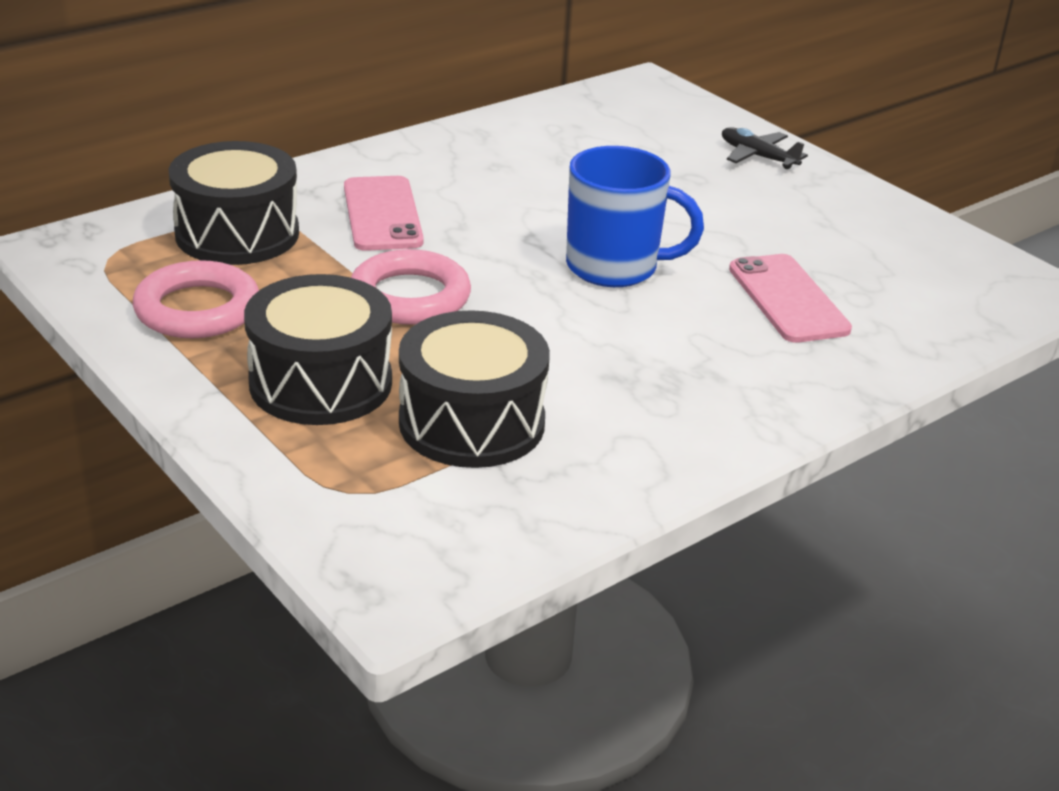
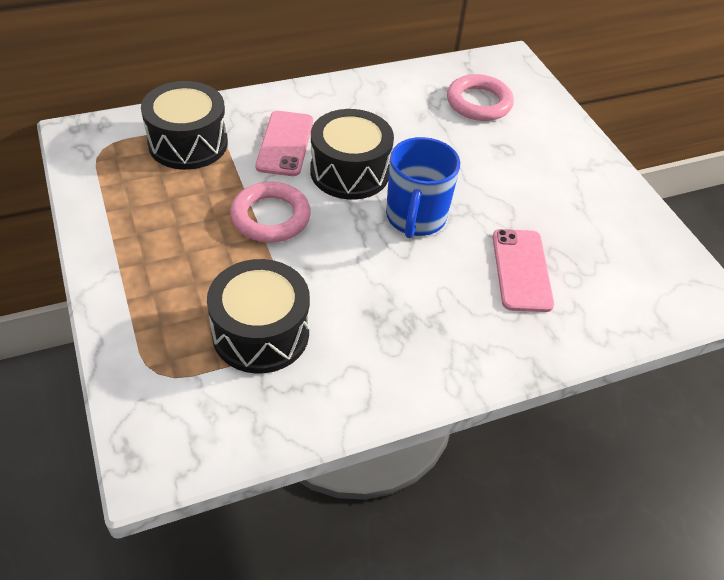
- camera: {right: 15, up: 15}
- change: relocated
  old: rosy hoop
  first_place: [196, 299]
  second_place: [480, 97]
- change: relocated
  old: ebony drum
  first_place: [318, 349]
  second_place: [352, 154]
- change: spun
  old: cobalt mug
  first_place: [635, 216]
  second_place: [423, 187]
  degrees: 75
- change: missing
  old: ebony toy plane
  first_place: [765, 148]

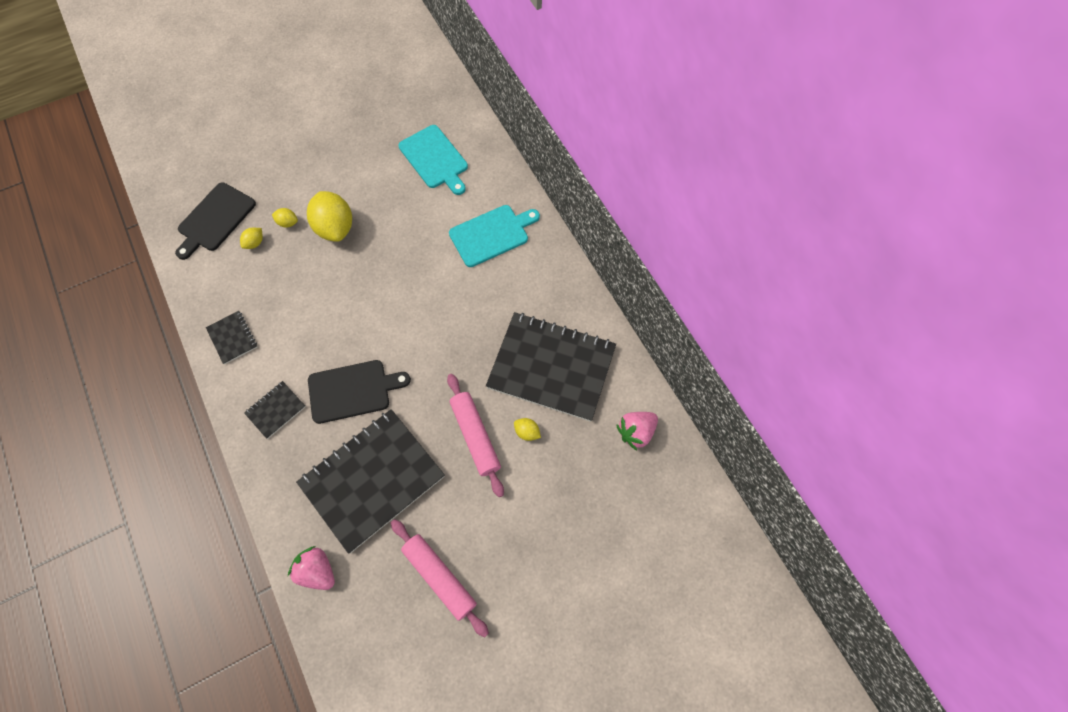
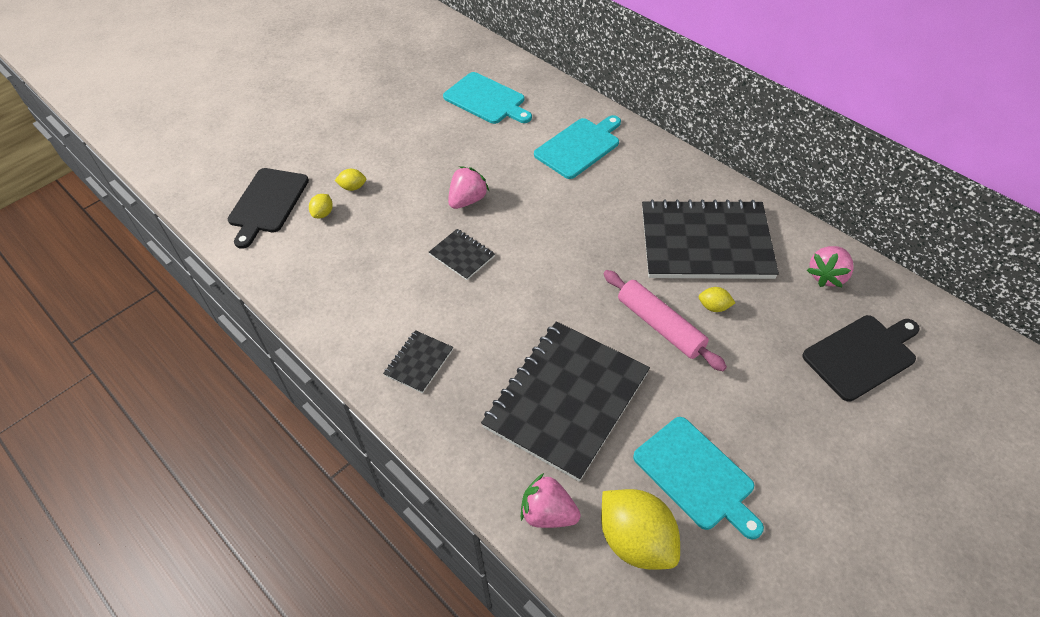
- camera: {right: -15, up: -15}
- change: relocated
  old: ebony notebook
  first_place: [231, 337]
  second_place: [462, 254]
- change: relocated
  old: bright yellow toy lemon
  first_place: [329, 216]
  second_place: [640, 529]
- change: relocated
  old: ebony cutting board
  first_place: [359, 392]
  second_place: [861, 358]
- change: exchanged
  old: rosy pastry roller
  new: aqua cutting board
  first_place: [440, 578]
  second_place: [698, 478]
- change: appeared
  new: rosy strawberry
  second_place: [468, 187]

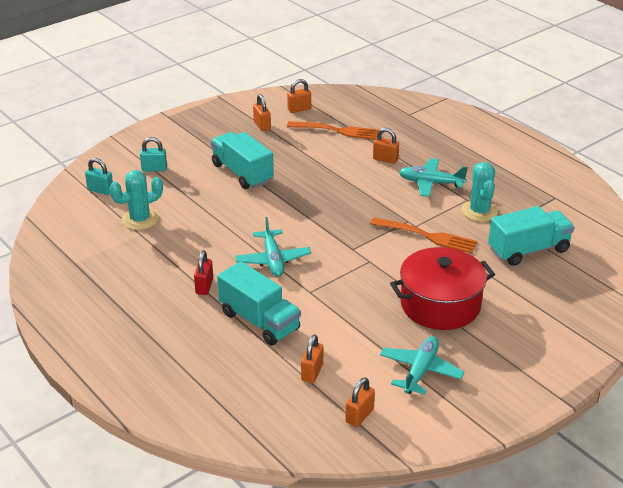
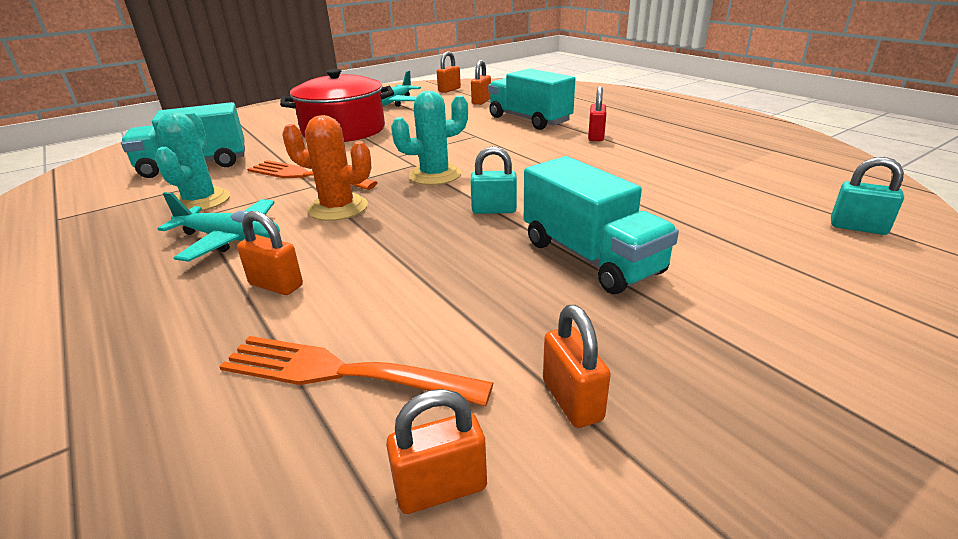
- camera: {right: -175, up: -5}
- change: relocated
  old: aqua cactus
  first_place: [136, 200]
  second_place: [429, 138]
- change: relocated
  old: aqua small lock
  first_place: [153, 154]
  second_place: [493, 180]
- change: missing
  old: aqua toy plane
  first_place: [273, 247]
- change: appeared
  new: bright orange cactus
  second_place: [326, 168]

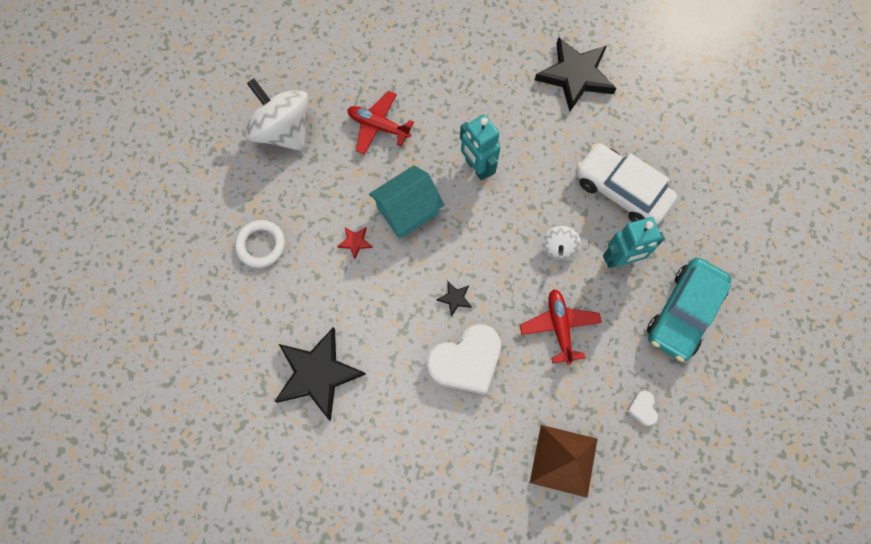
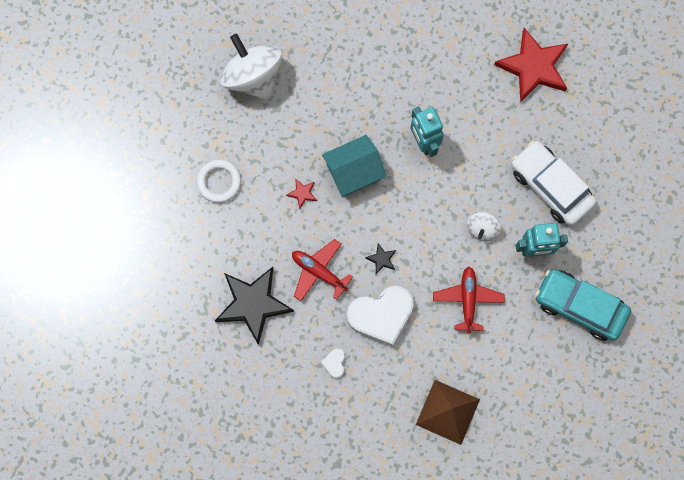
- camera: {right: 10, up: 5}
- change: relocated
  old: red toy plane
  first_place: [380, 122]
  second_place: [322, 270]
- change: colour
  old: ebony star shape
  new: red star shape
  first_place: [575, 74]
  second_place: [531, 65]
- change: relocated
  old: pure white love heart
  first_place: [642, 408]
  second_place: [333, 363]
- change: spun
  old: aqua toy car
  first_place: [689, 309]
  second_place: [583, 305]
  degrees: 75

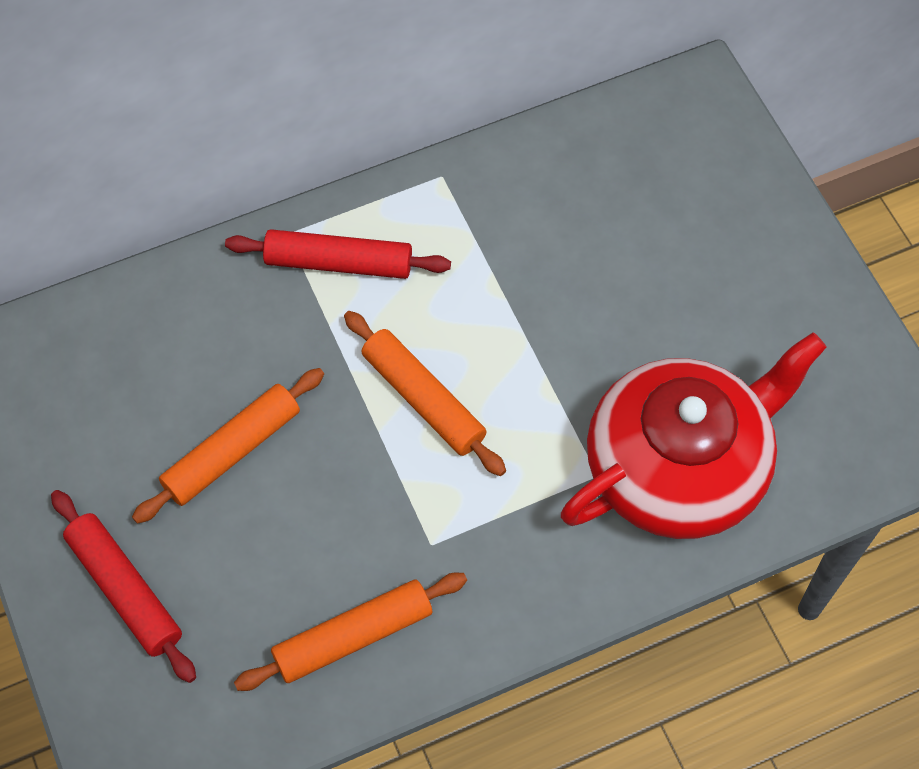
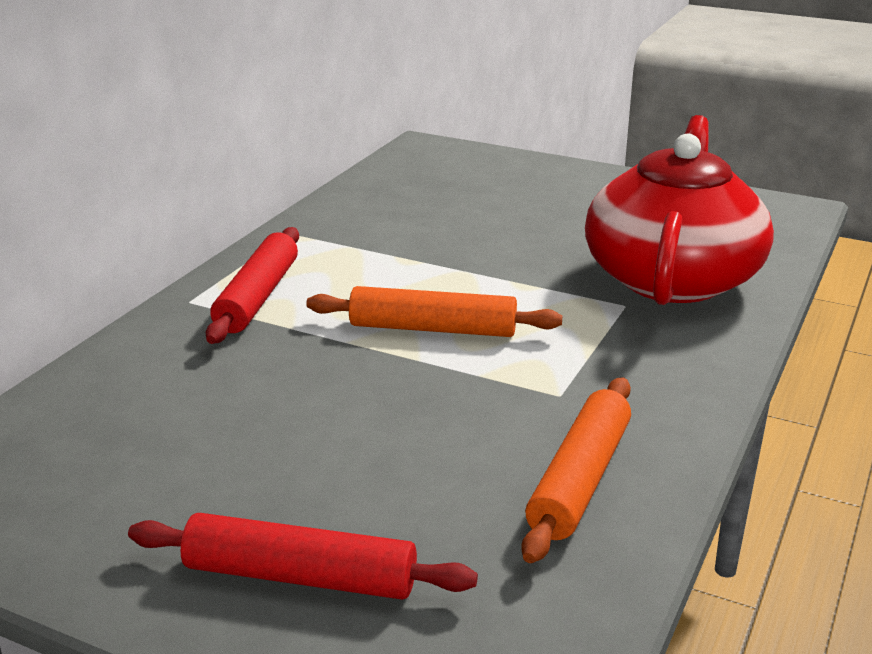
- camera: {right: -40, up: -35}
- change: missing
  old: bright orange pastry roller
  first_place: [228, 446]
- change: spun
  old: red pastry roller
  first_place: [338, 254]
  second_place: [252, 285]
  degrees: -45

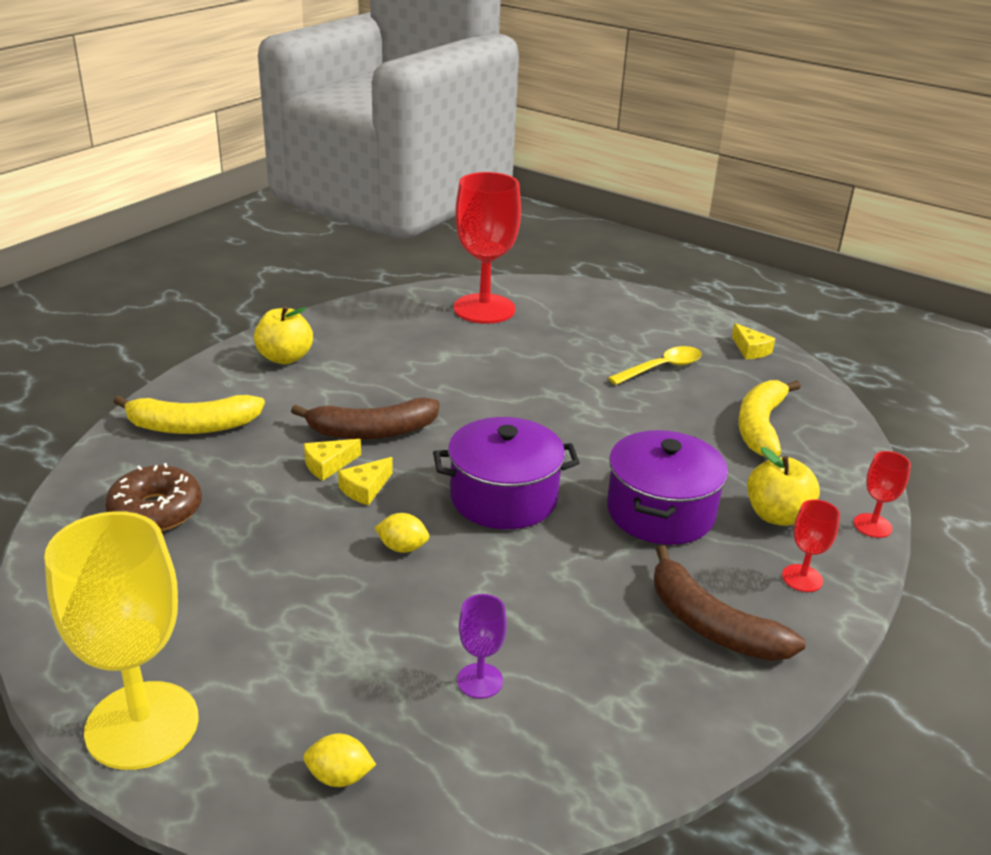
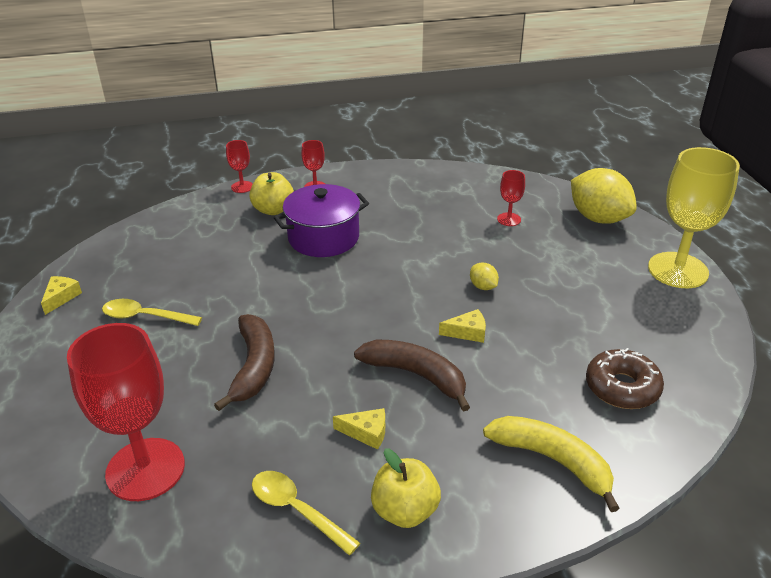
- camera: {right: -135, up: 5}
- change: size
  old: bright yellow toy lemon
  first_place: [339, 760]
  second_place: [604, 196]
  factor: 2.26
- change: relocated
  old: bright yellow cheese
  first_place: [332, 460]
  second_place: [359, 429]
- change: missing
  old: violet stockpot
  first_place: [506, 473]
- change: colour
  old: violet wine glass
  new: red wine glass
  first_place: [482, 646]
  second_place: [511, 198]
- change: relocated
  old: brown banana fruit
  first_place: [730, 603]
  second_place: [244, 362]
- change: missing
  old: bright yellow banana fruit
  first_place: [769, 419]
- change: appeared
  new: bright yellow spoon
  second_place: [306, 513]

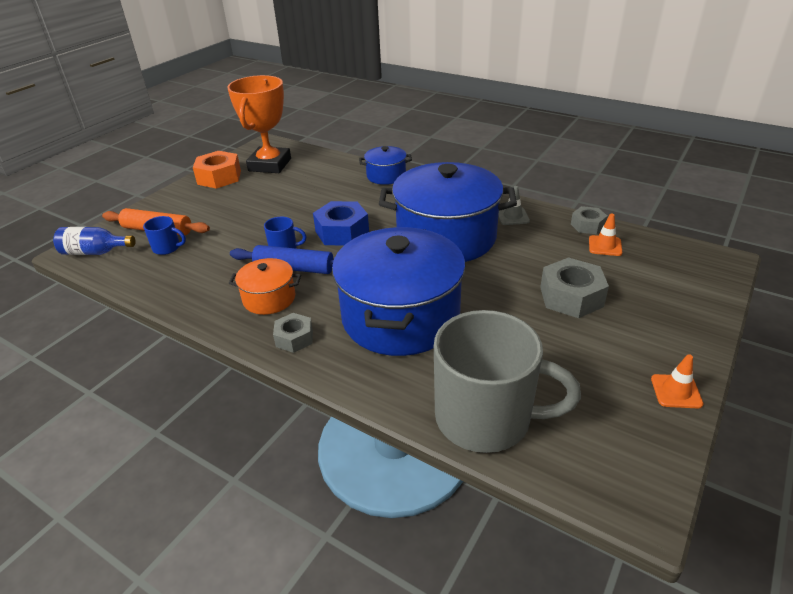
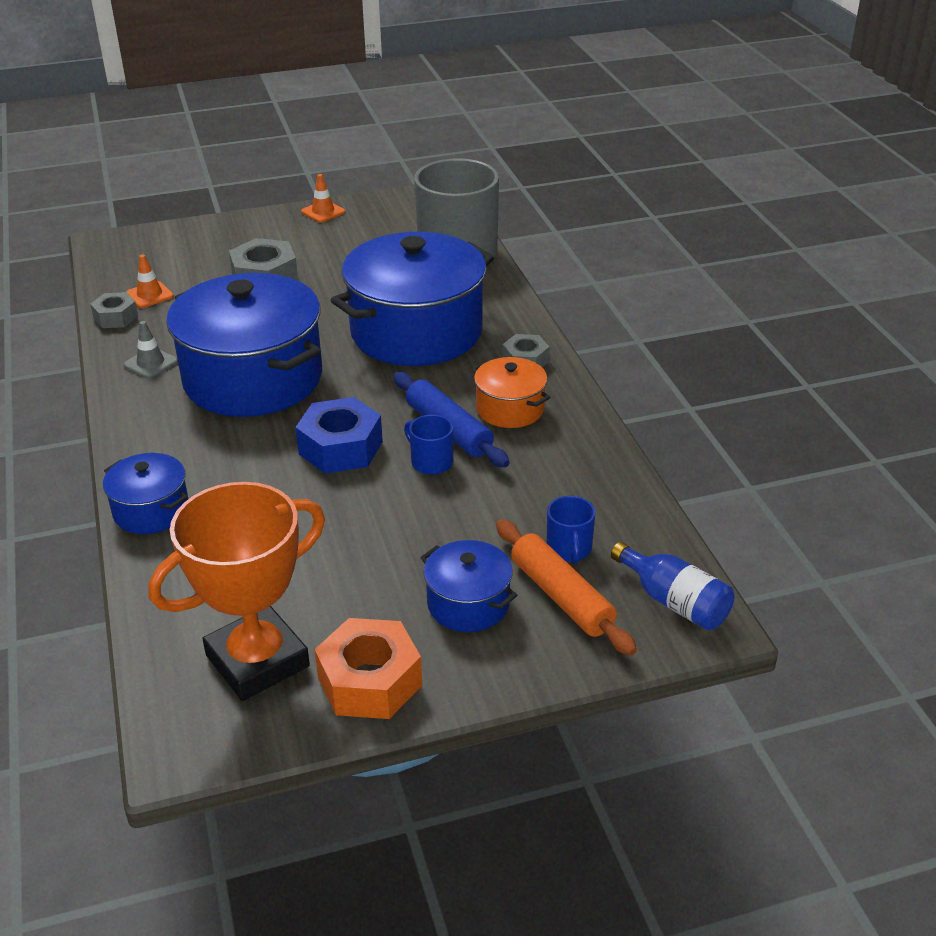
- camera: {right: -140, up: 0}
- change: spun
  old: cobalt mug
  first_place: [164, 235]
  second_place: [571, 530]
  degrees: -150
- change: appeared
  new: cobalt stockpot
  second_place: [469, 586]

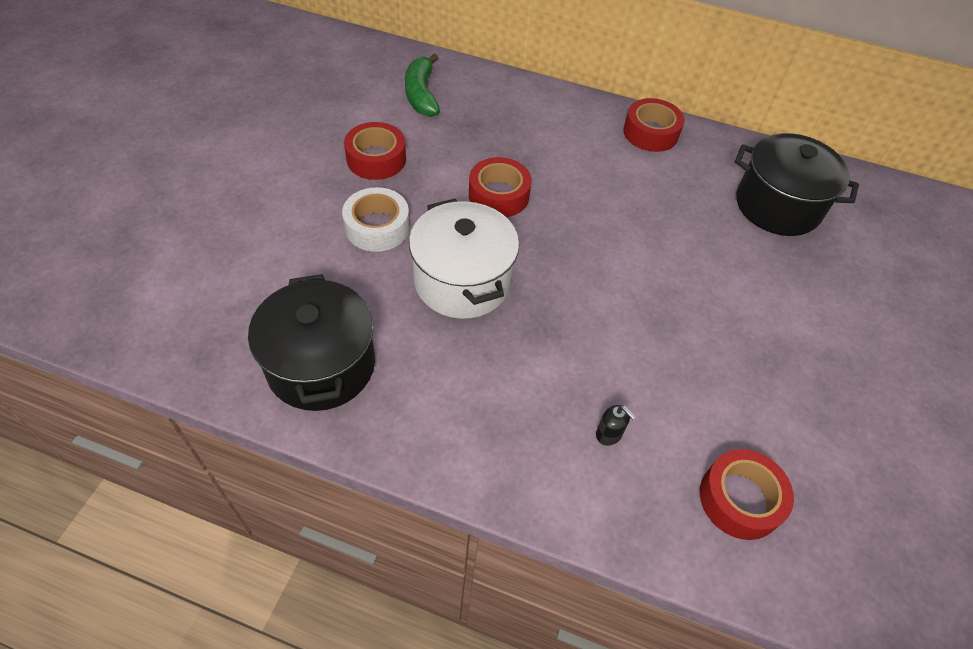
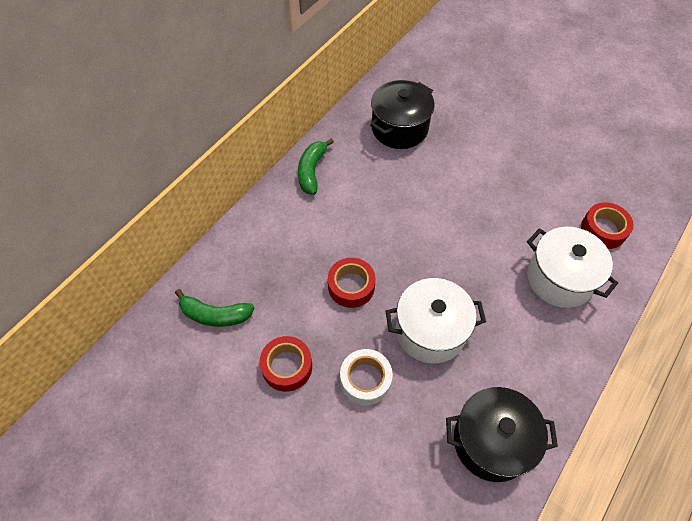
- camera: {right: -70, up: 5}
- change: exchanged
  old: ebony soap pump
  new: pure white stockpot
  first_place: [616, 425]
  second_place: [572, 267]
- change: exchanged
  old: red tape
  new: leaf-green banana fruit
  first_place: [654, 125]
  second_place: [316, 166]

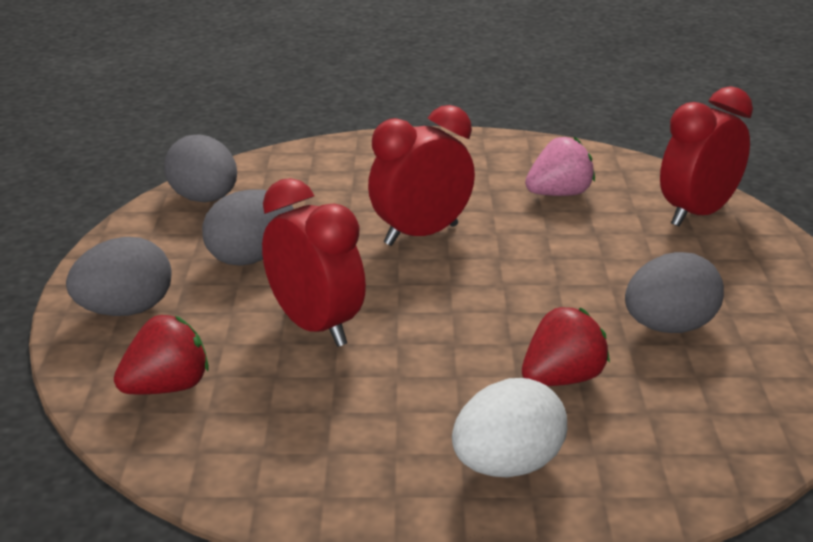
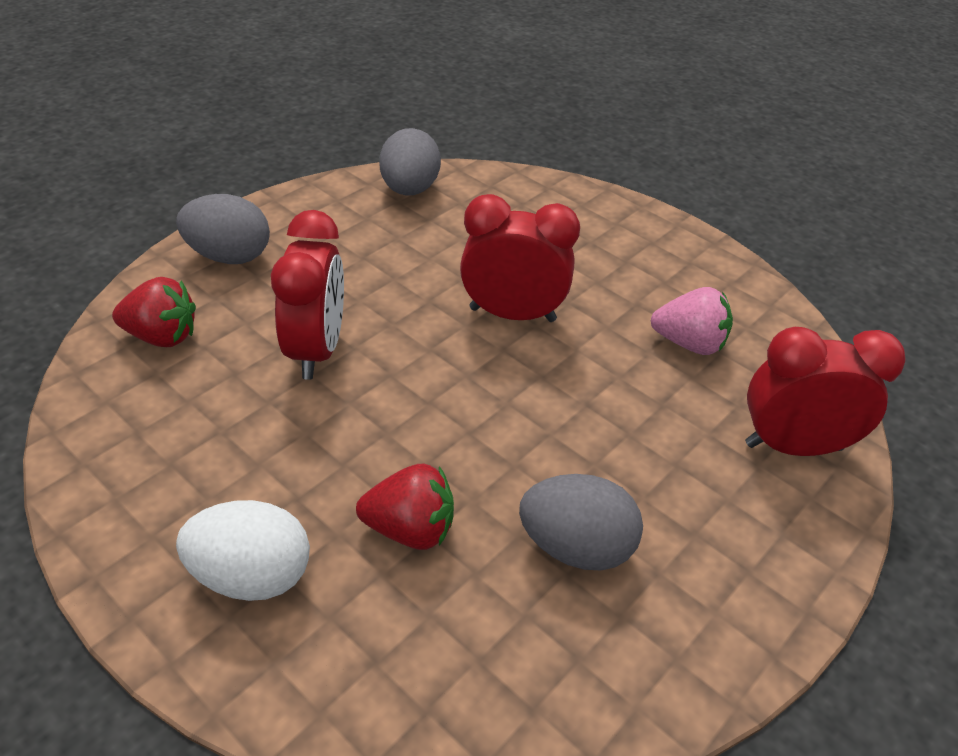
- camera: {right: 40, up: 15}
- change: missing
  old: gray egg
  first_place: [248, 227]

